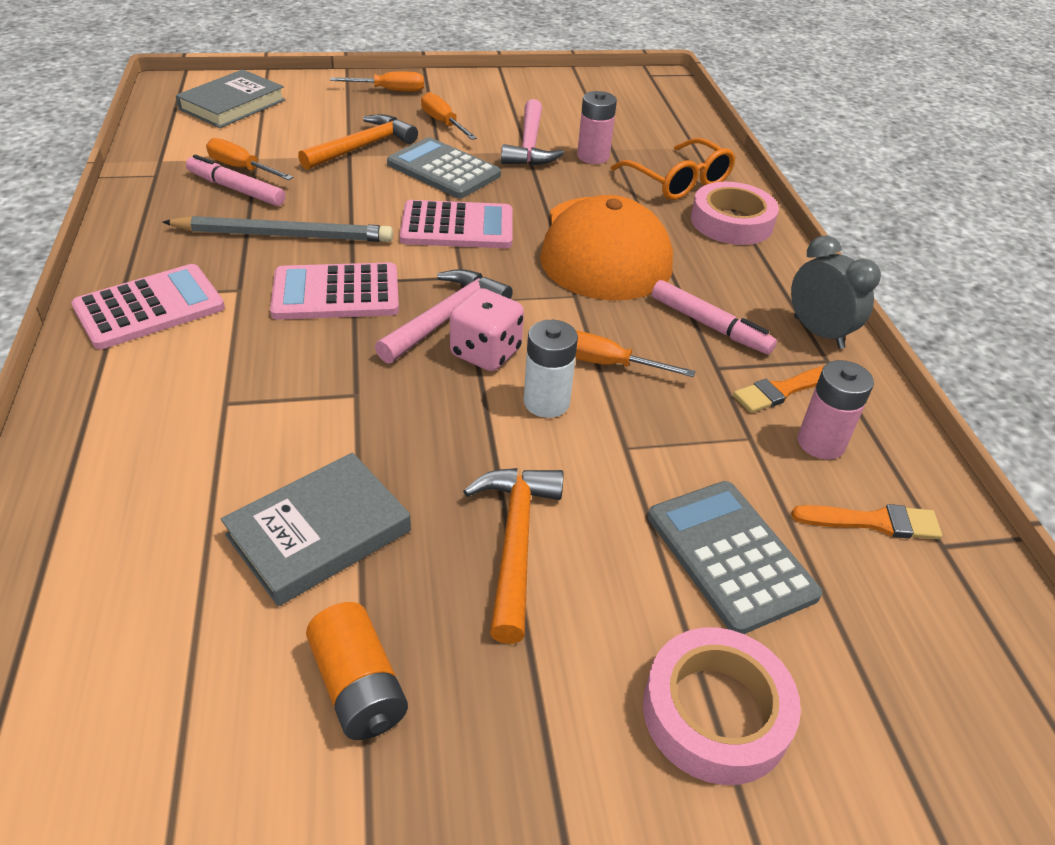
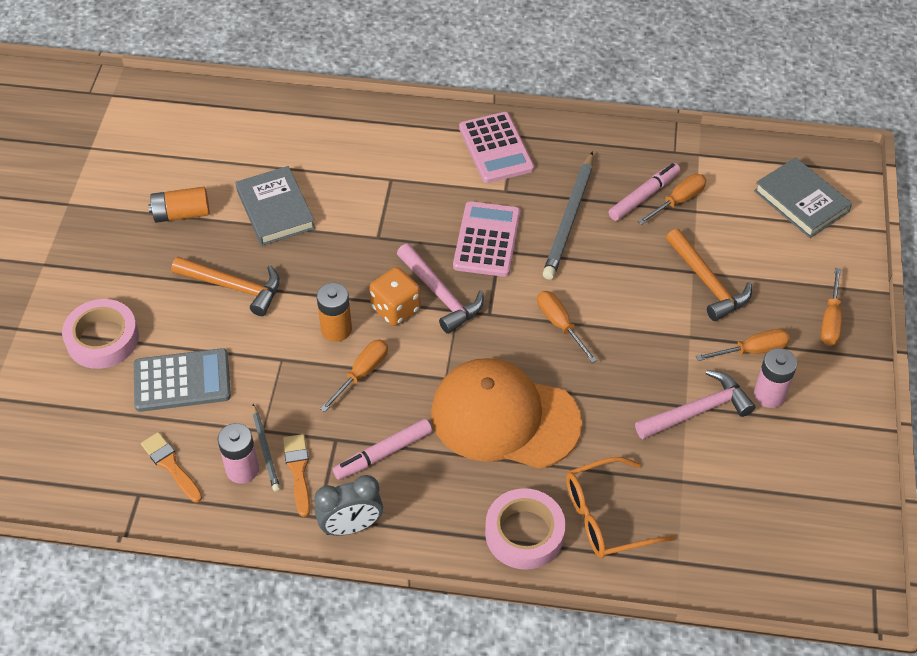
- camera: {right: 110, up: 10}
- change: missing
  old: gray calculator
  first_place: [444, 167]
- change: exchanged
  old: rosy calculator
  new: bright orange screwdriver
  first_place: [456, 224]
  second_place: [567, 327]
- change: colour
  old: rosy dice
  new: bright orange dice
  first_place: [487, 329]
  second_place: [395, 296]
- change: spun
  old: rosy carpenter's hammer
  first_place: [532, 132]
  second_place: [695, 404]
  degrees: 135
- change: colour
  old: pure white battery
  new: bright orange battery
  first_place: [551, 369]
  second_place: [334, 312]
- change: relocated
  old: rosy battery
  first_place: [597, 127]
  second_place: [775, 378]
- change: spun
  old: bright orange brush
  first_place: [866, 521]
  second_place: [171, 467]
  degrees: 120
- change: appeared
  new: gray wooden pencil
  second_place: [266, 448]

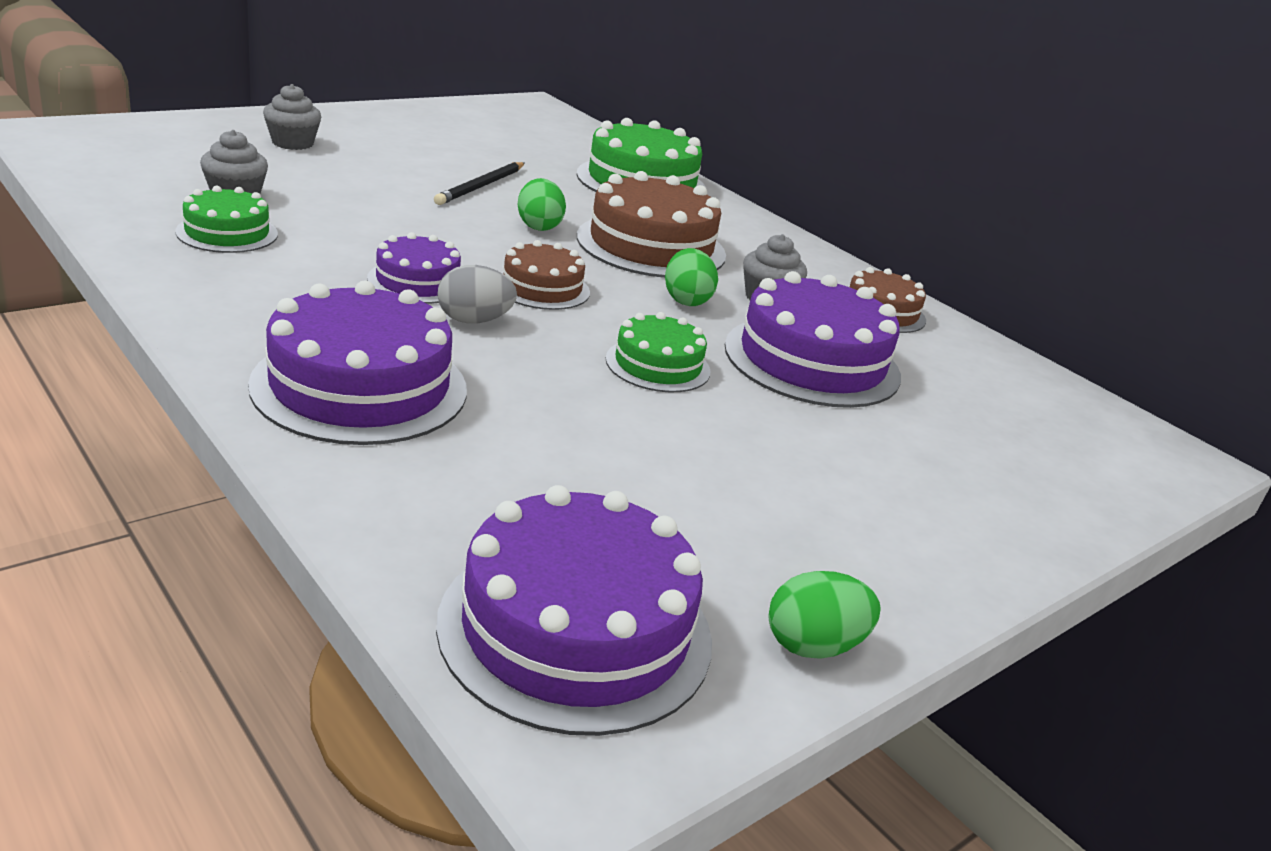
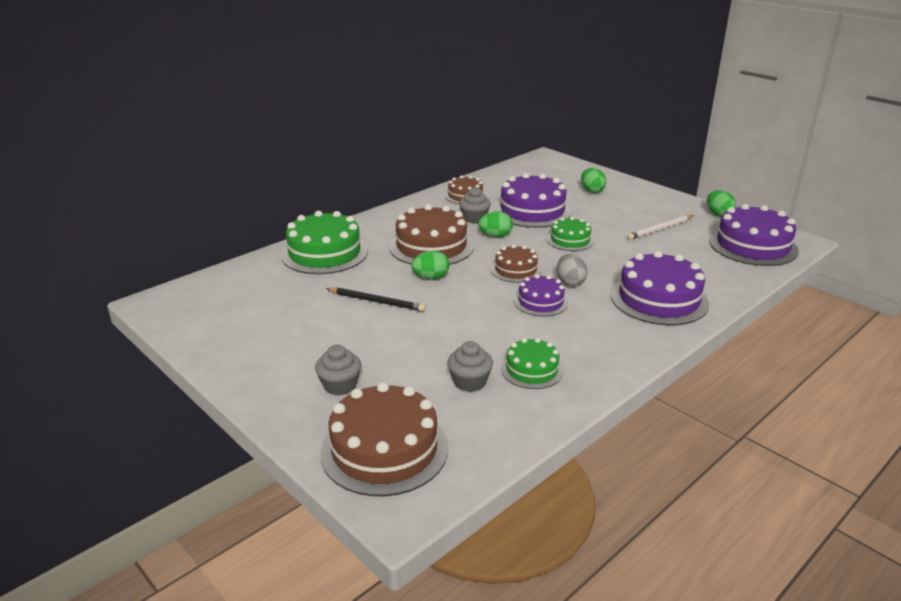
- camera: {right: -90, up: 0}
- change: appeared
  new: brown layer cake
  second_place: [384, 439]
- change: appeared
  new: leaf-green egg
  second_place: [593, 180]
- change: appeared
  new: pure white wooden pencil
  second_place: [660, 227]

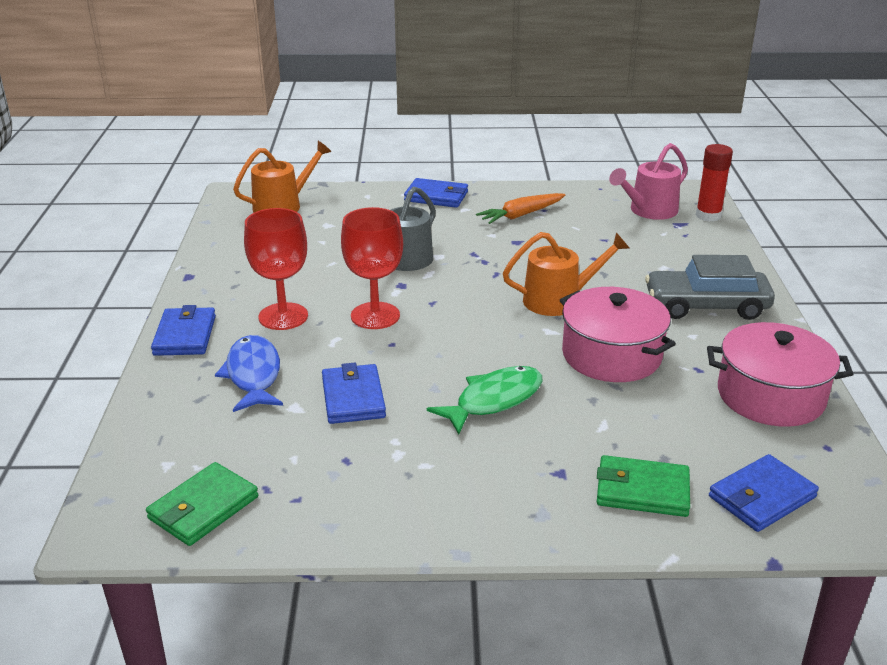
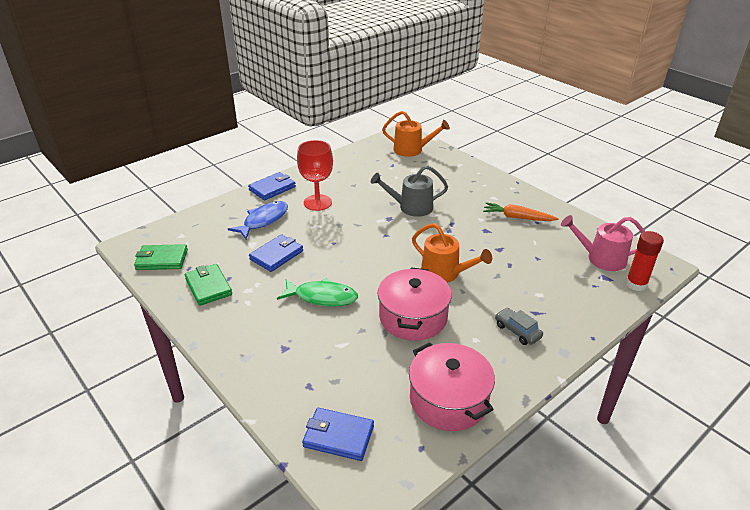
- camera: {right: 50, up: 5}
- change: missing
  old: red wine glass
  first_place: [372, 268]
- change: missing
  old: cobalt billfold
  first_place: [436, 193]
- change: relocated
  old: leaf-green billfold
  first_place: [643, 486]
  second_place: [208, 285]
- change: size
  old: gray toy car
  first_place: [710, 287]
  second_place: [519, 326]
  factor: 0.54

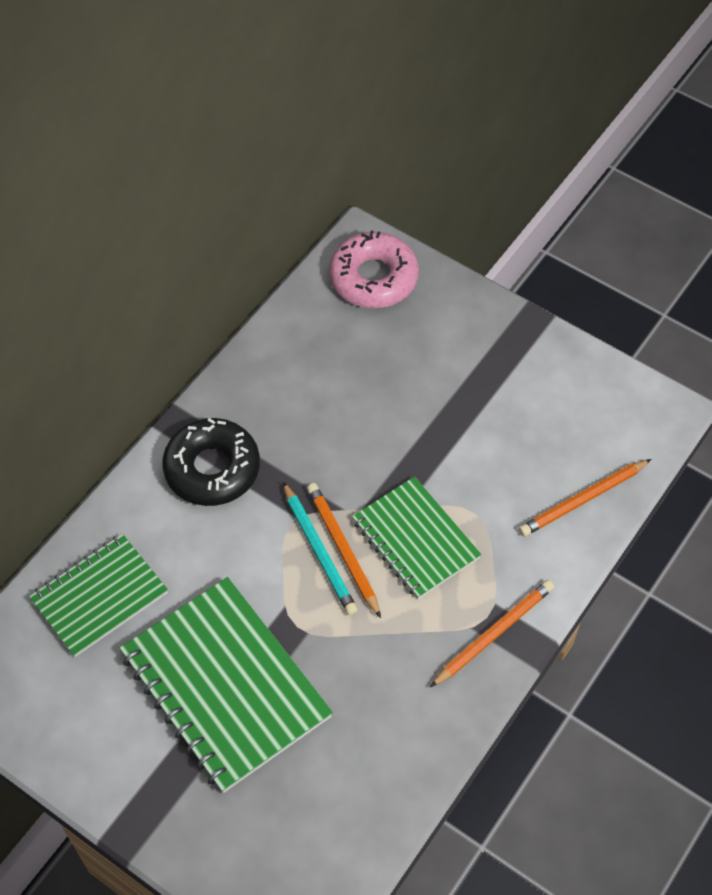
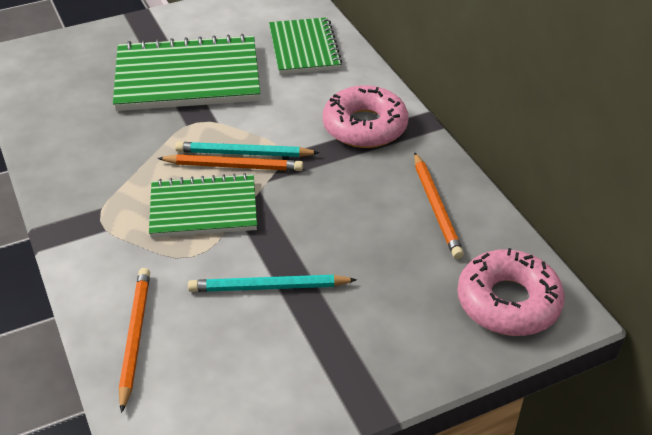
- camera: {right: 120, up: -15}
- change: colour
  old: ebony donut
  new: rosy donut
  first_place: [211, 462]
  second_place: [365, 116]
- change: relocated
  old: bright orange wooden pencil
  first_place: [492, 633]
  second_place: [439, 205]
- change: appeared
  new: aqua wooden pencil
  second_place: [272, 283]

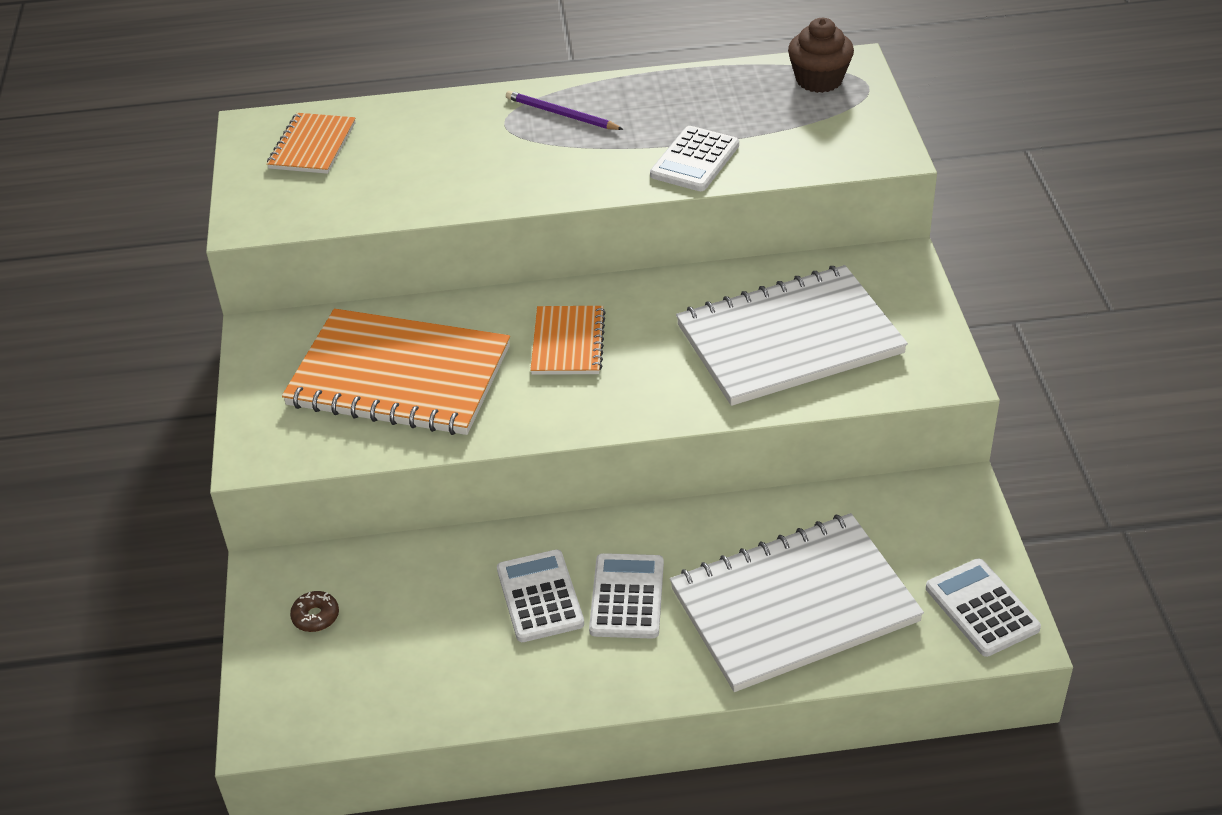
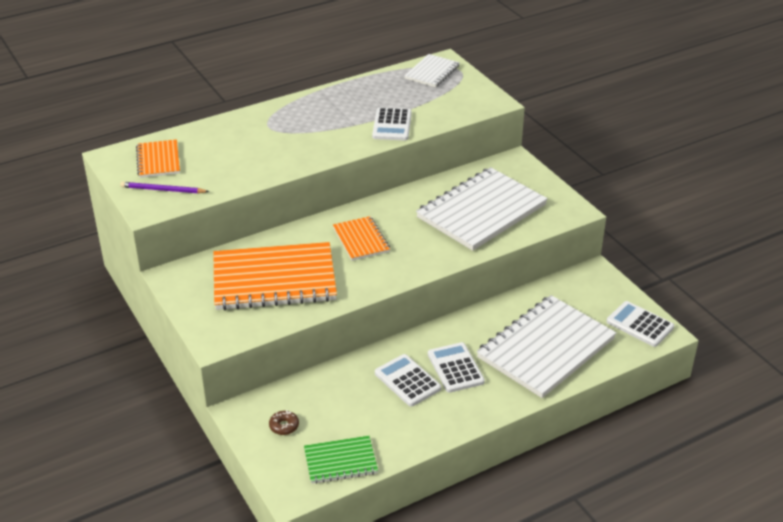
- camera: {right: -25, up: -5}
- change: relocated
  old: violet wooden pencil
  first_place: [565, 110]
  second_place: [164, 187]
- change: exchanged
  old: brown cupcake
  new: pure white notebook
  first_place: [821, 55]
  second_place: [432, 70]
- change: appeared
  new: leaf-green notebook
  second_place: [341, 460]

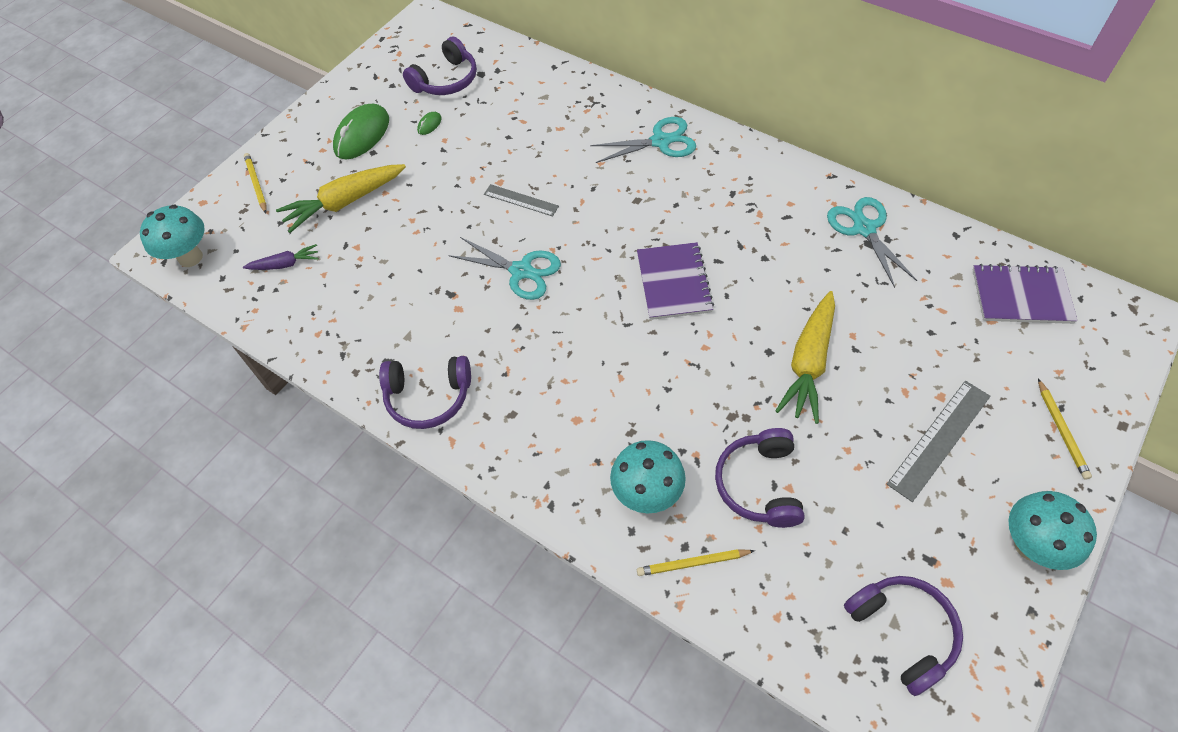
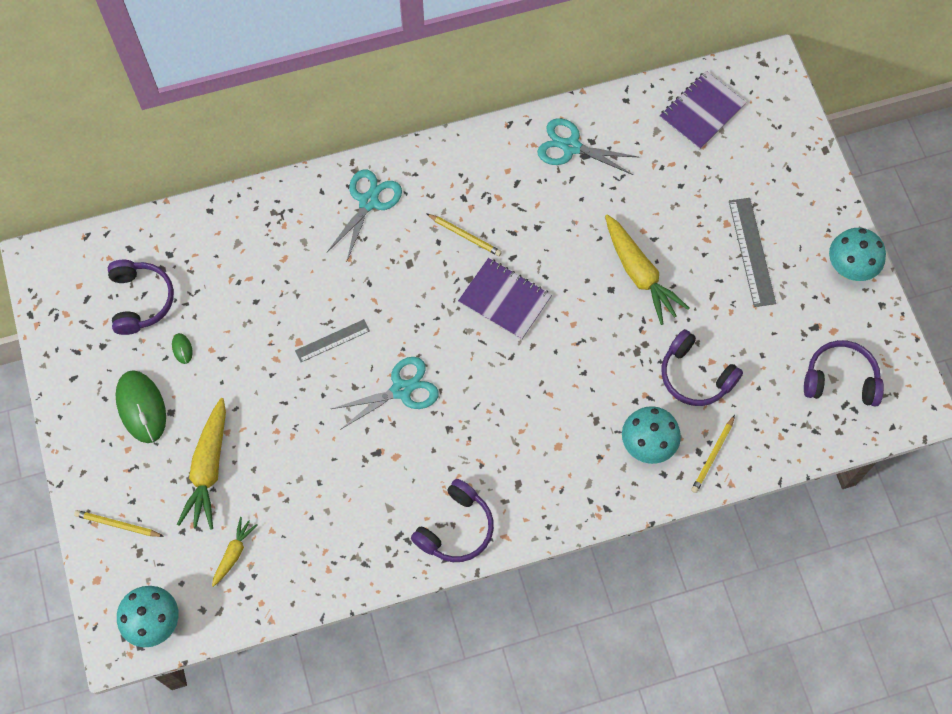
- camera: {right: -55, up: 10}
- change: colour
  old: violet toy carrot
  new: bright yellow toy carrot
  first_place: [281, 257]
  second_place: [234, 552]
- change: relocated
  old: bright yellow wooden pencil
  first_place: [1065, 429]
  second_place: [464, 234]

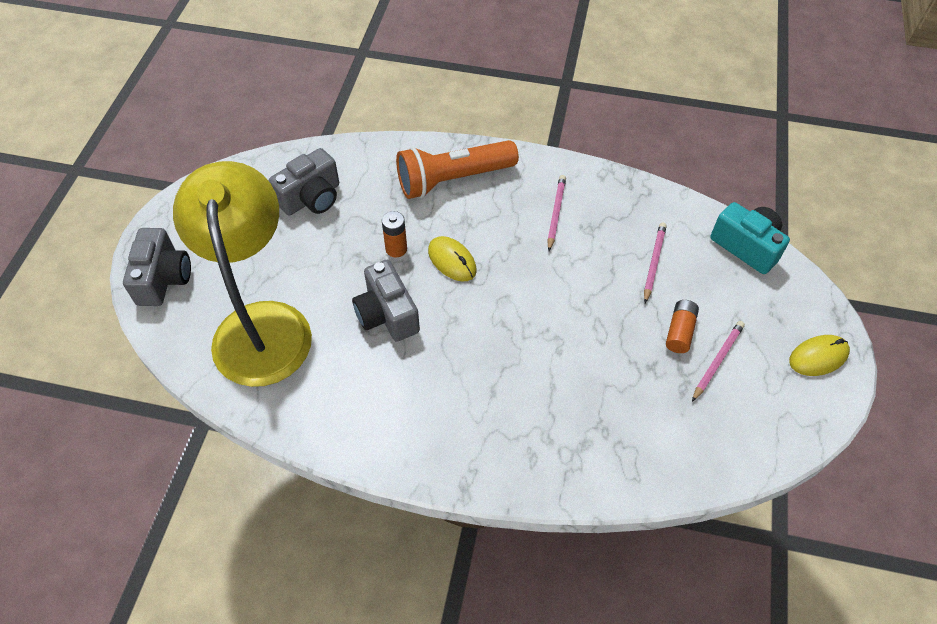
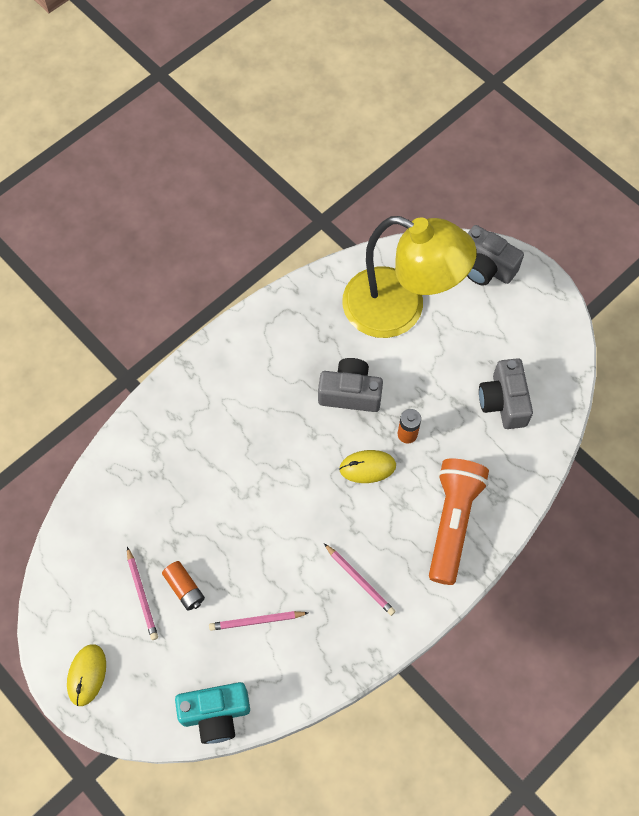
- camera: {right: 125, up: 10}
- change: spun
  old: rosy wooden pencil
  first_place: [655, 262]
  second_place: [258, 621]
  degrees: 120

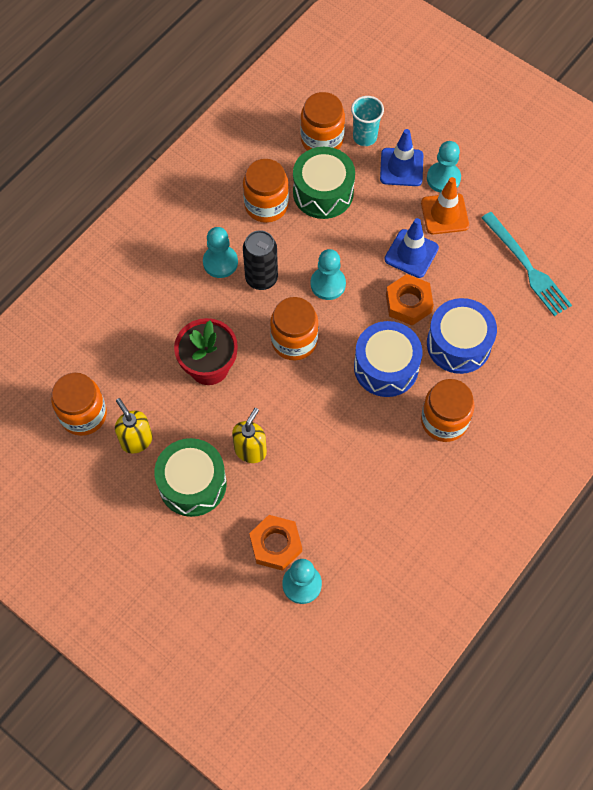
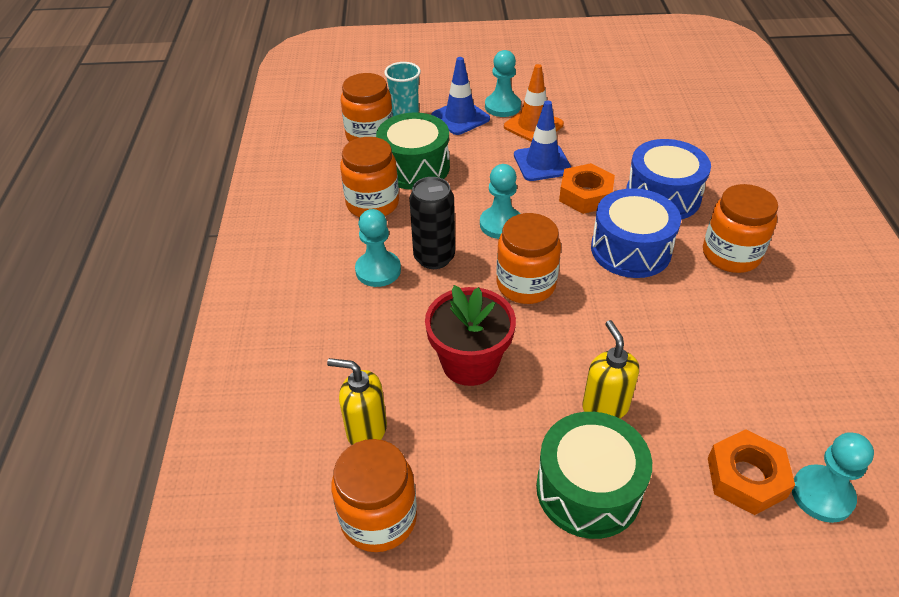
- camera: {right: -40, up: -20}
- change: relocated
  old: bright yellow soap pump
  first_place: [134, 425]
  second_place: [357, 401]
- change: missing
  old: aqua table fork
  first_place: [526, 264]

